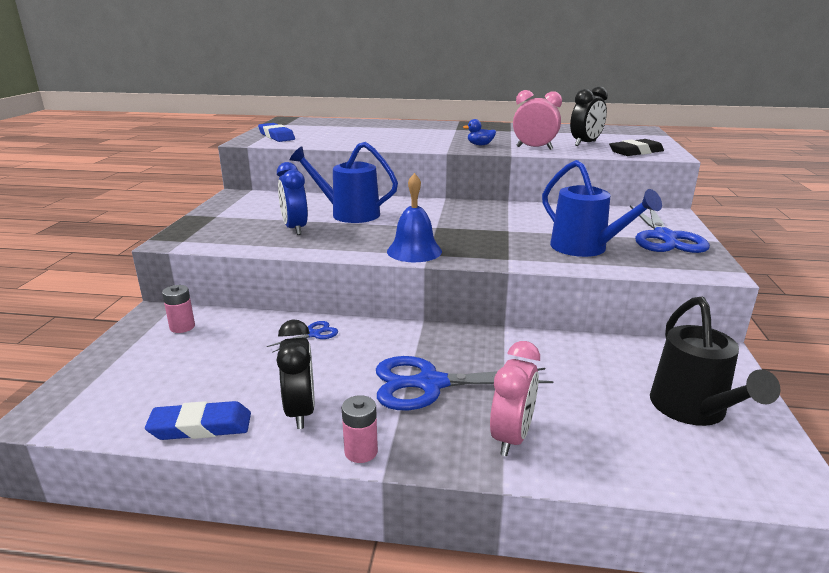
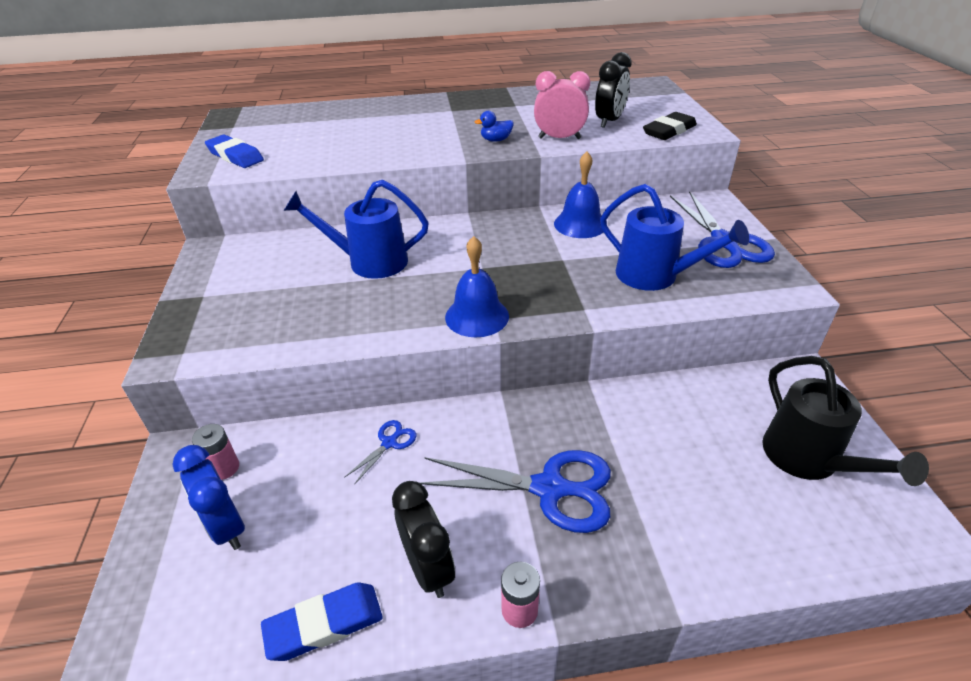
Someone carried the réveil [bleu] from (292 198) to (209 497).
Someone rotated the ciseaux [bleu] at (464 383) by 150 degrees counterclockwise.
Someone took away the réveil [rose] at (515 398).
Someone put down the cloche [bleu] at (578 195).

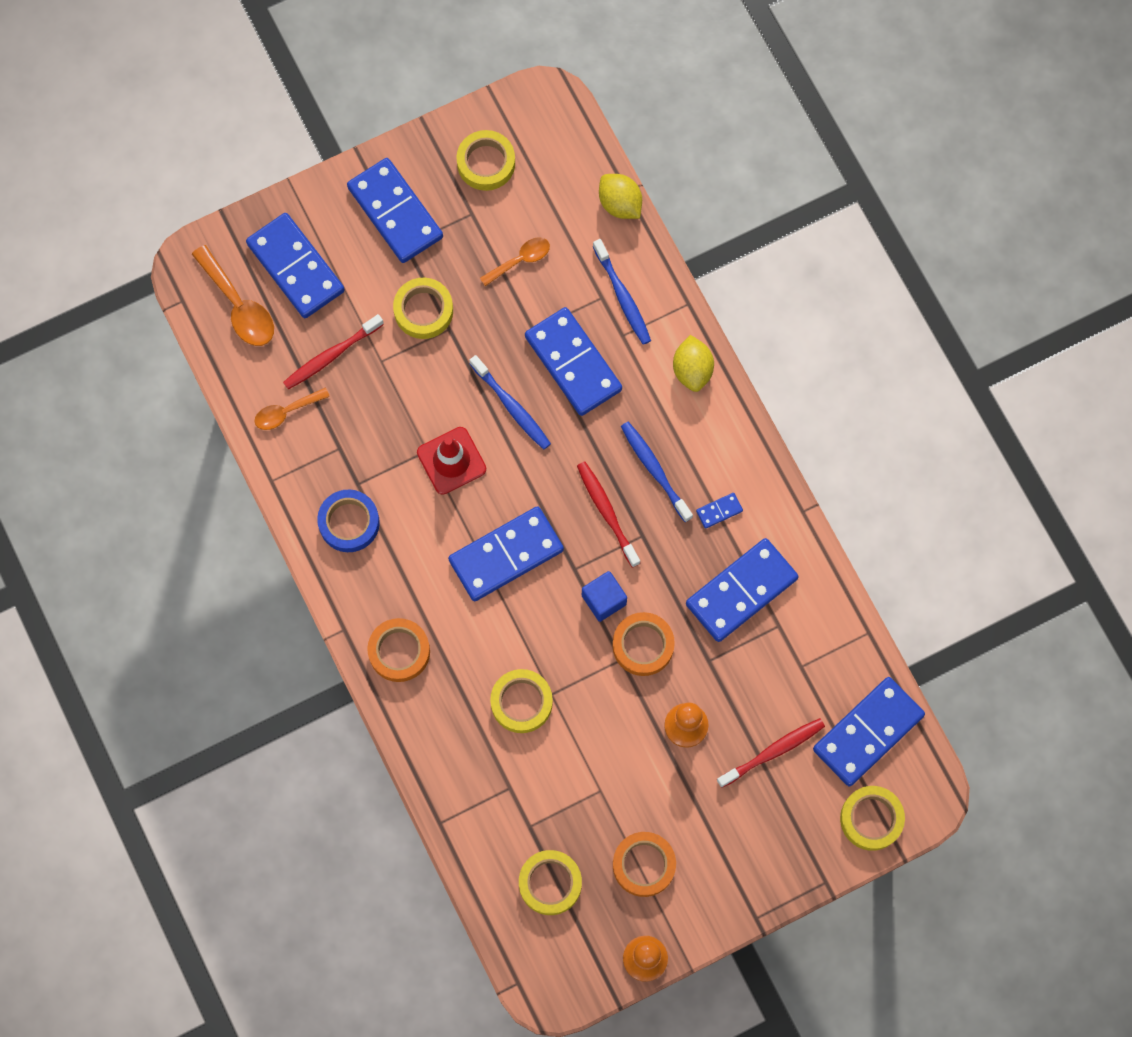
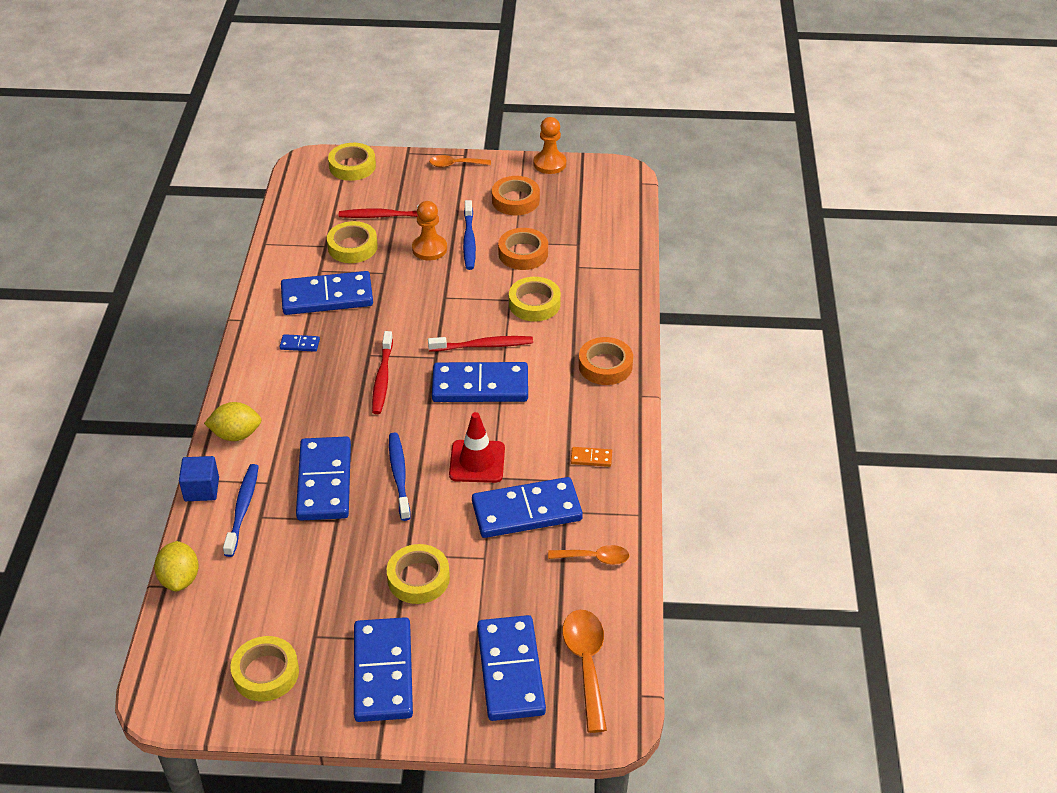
Someone carried the brosse à dents [rouge] from (333 352) to (480 343).
Someone swapped the ruban adhésif [bleu] at (348 520) for the domino [orange] at (591 457).
Someone carried the cuillère [orange] from (515 261) to (460 161).
Someone carried the ruban adhésif [jaune] from (550 882) to (352 242).
Someone carried the cube [bleu] from (604 596) to (199 478).
Someone carried the ruban adhésif [orange] from (644 644) to (523 249).
Someone carried the brosse à dents [bleu] from (657 472) to (469 235).
Someone rotated the citron [jaune] at (693 363) by 60 degrees clockwise.
Someone carried the domino [bleu] from (869 732) to (527 507).

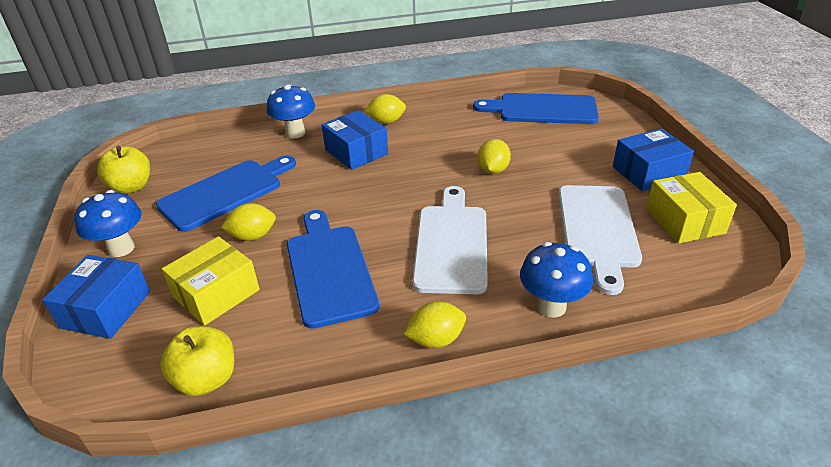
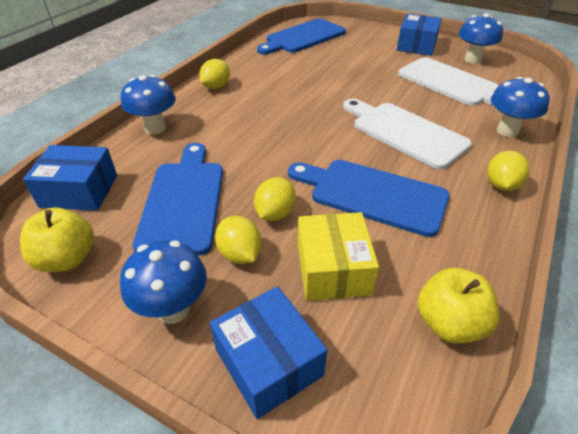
Someone carried the boîte [bleu] from (355 140) to (70 178).
Someone carried the citron [jaune] from (494 156) to (238 240).
Someone swapped the boîte [jaune] at (691 208) for the champignon [bleu] at (480 38).

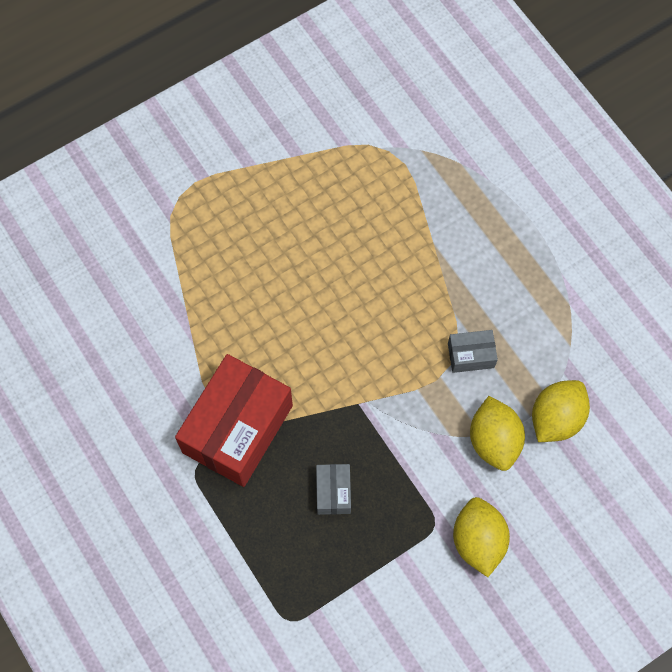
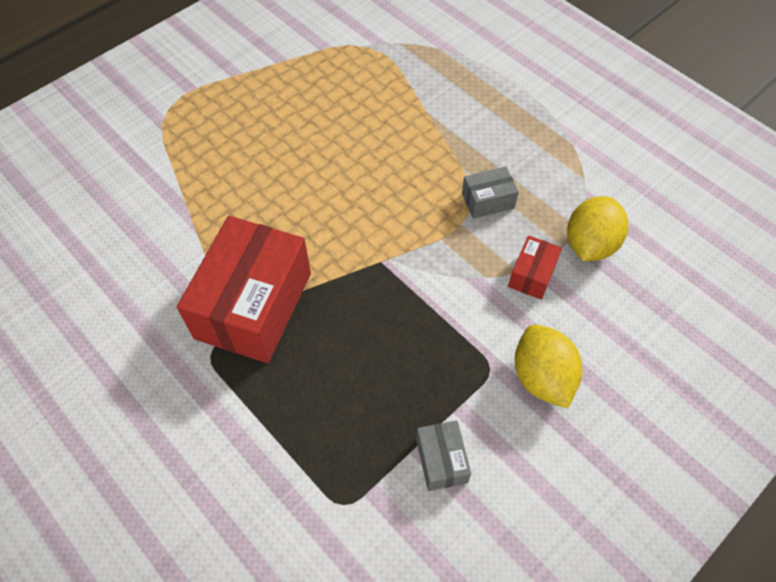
Someone carried the boîte [gris] from (333 489) to (443 455).
Someone swapped the citron [jaune] at (497 433) for the boîte [rouge] at (535 267).

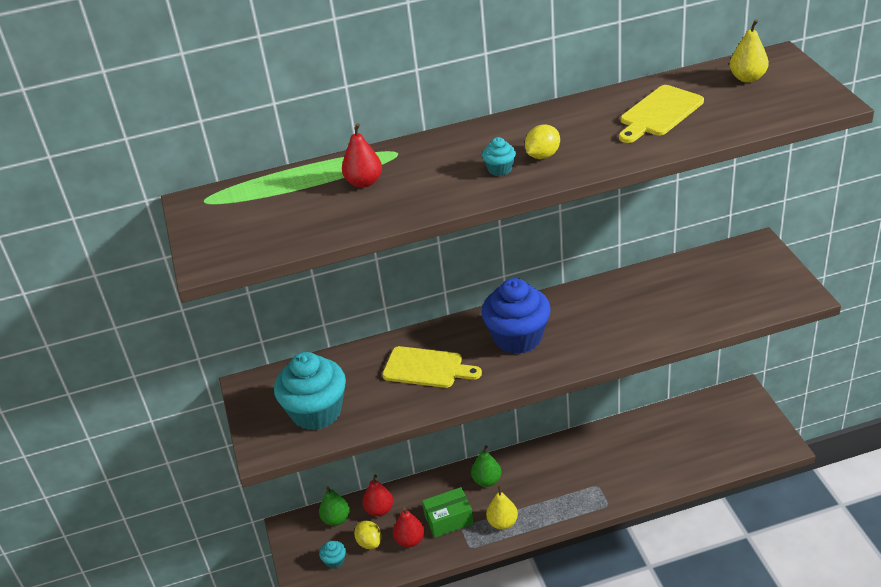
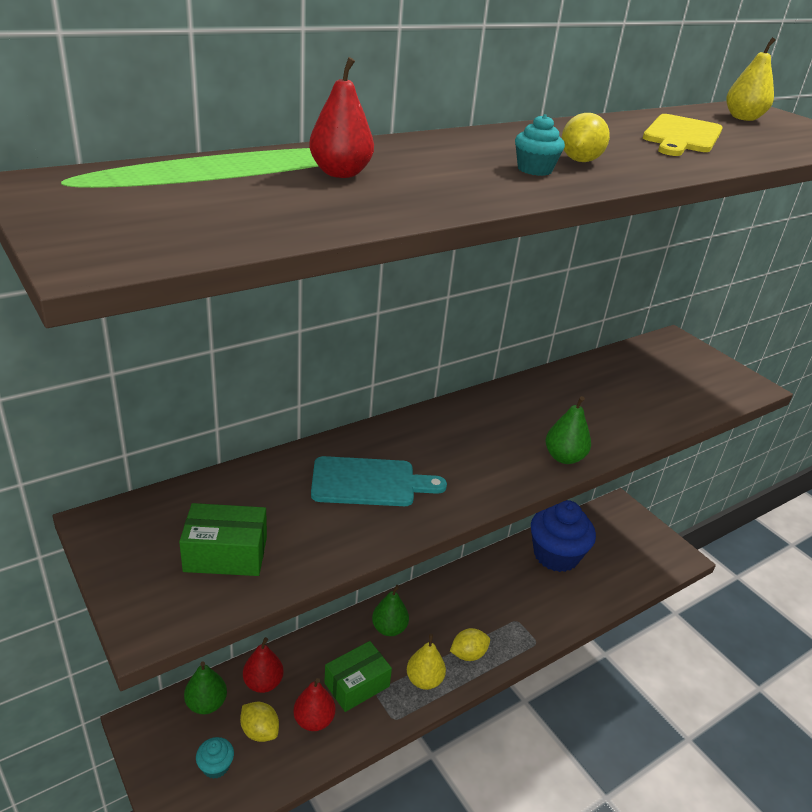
Someone swapped the muffin [turquoise] at (310 391) for the boîte [vert] at (223 539).
Someone repainted the planche à découper [jaune] at (432 367), which became the planche à découper [turquoise] at (379 481).
Someone carried the muffin [bleu] from (516 316) to (563 536).
Someone put down the citron [jaune] at (470 644).
Someone put down the poire [vert] at (568 430).

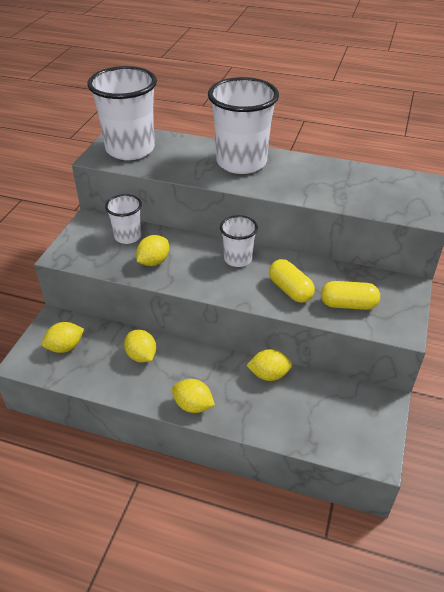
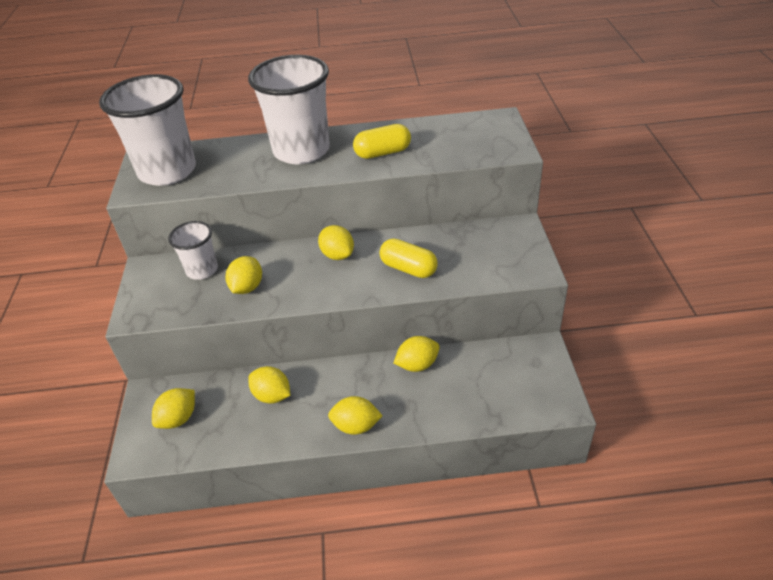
Someone swapped the gobelet [blanc] at (239 241) for the citron [jaune] at (336 242).
Someone carried the gélule [jaune] from (350 295) to (382 141).

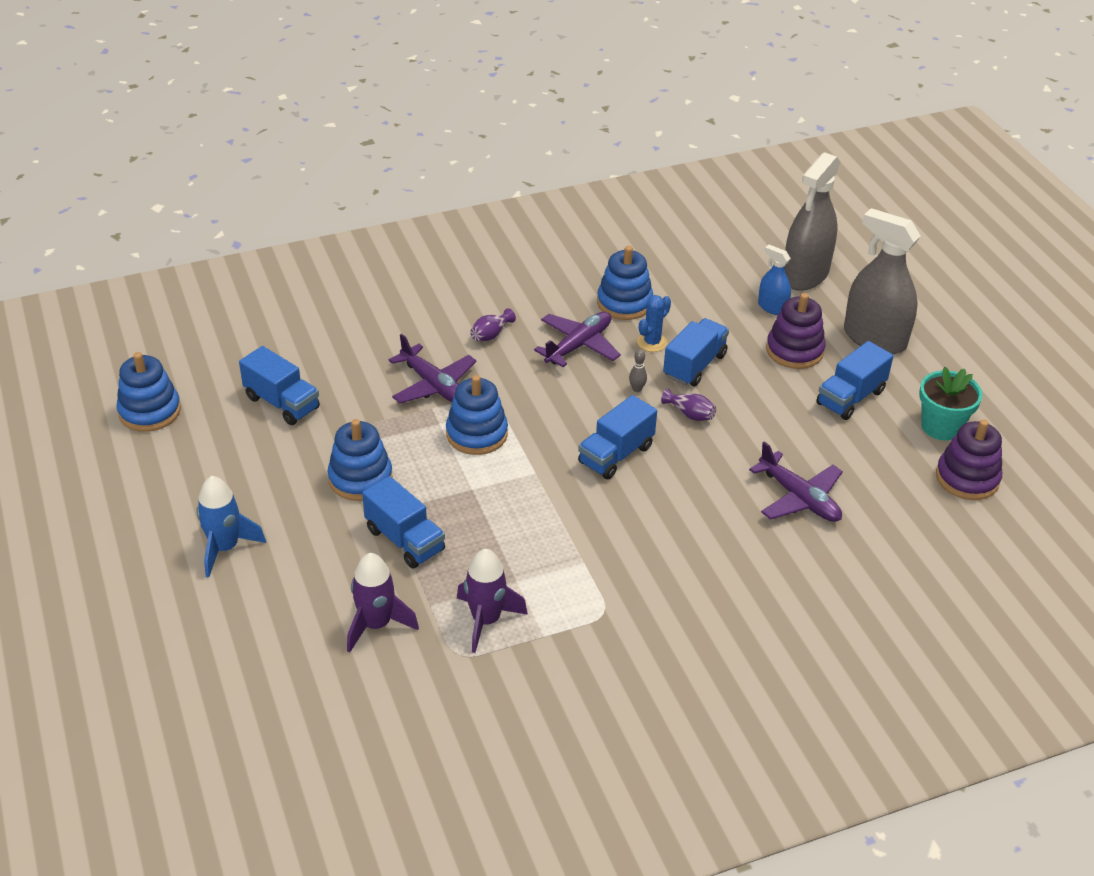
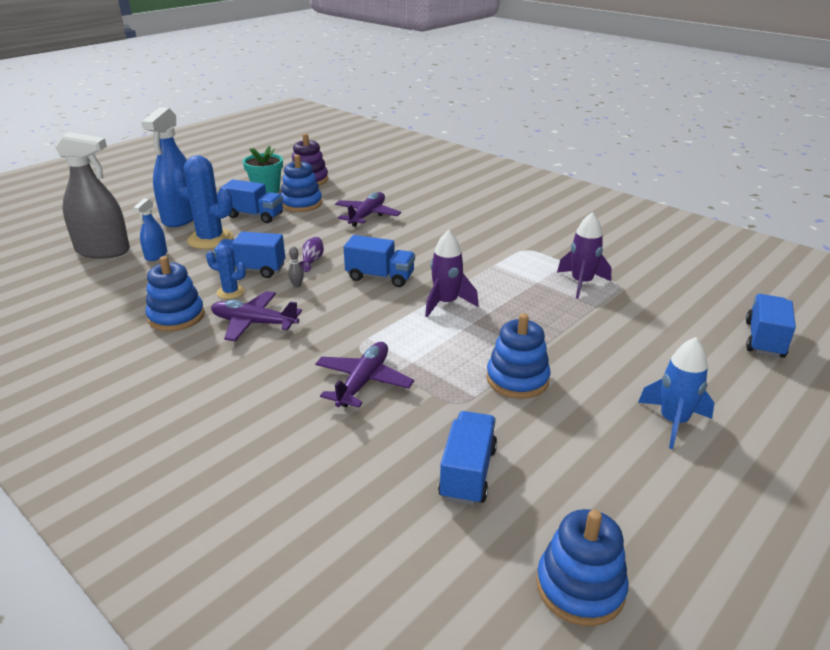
Someone carried the fusée [violet] from (383 603) to (452 273).
Someone carried the camion [bleu] from (403 522) to (771 326).
Someone carried the jouet à empiler [bleu] from (477 415) to (301 183).
Someone took away the vase [violet] at (493 324).
Someone swapped the jouet à empiler [violet] at (796 331) for the cactus [bleu] at (202 202).
Someone repainted the vaporisateur [gris] at (882 281), which became the vaporisateur [bleu] at (167 167).

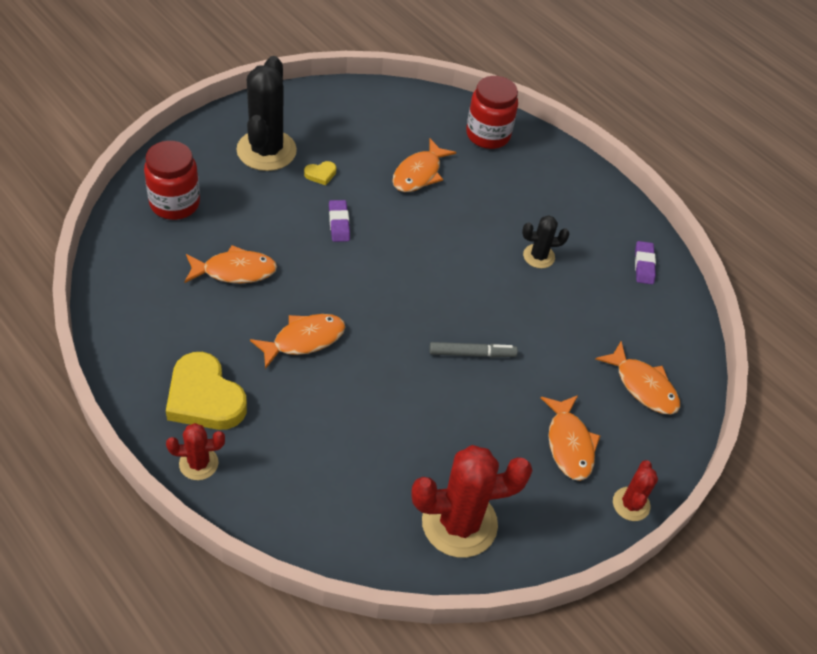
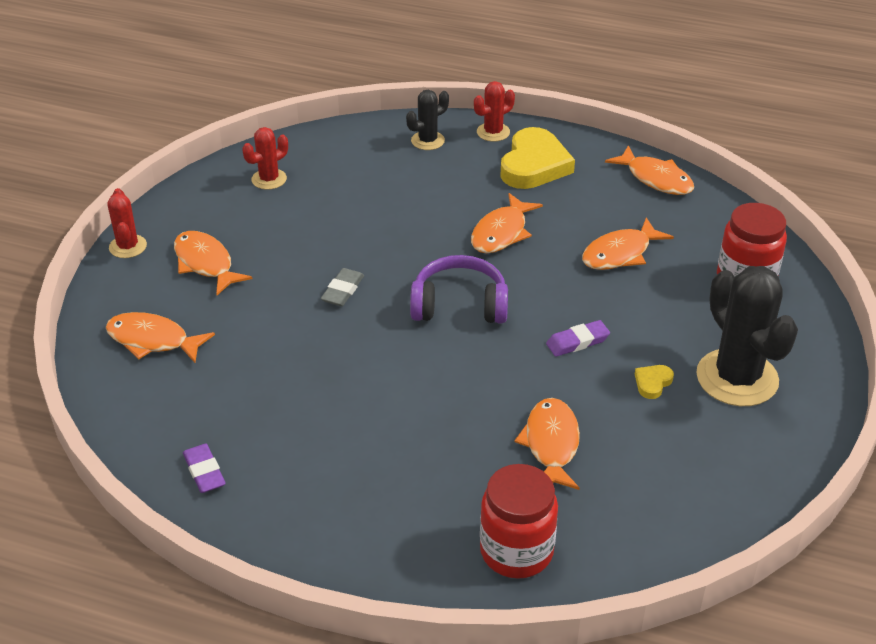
Someone rotated the cœur [jaune] at (206 391) by 90 degrees clockwise.
Someone rotated the gomme [violet] at (339 221) by 75 degrees counterclockwise.
Someone scaled the cactus [rouge] at (472 501) by 0.51.
Someone swapped the feutre [gris] at (473 350) for the gomme [gris] at (342 287).
Someone carried the cactus [noir] from (545 241) to (427 120).
Someone put down the casque audio [violet] at (459 289).
Someone put down the poisson [orange] at (649 170).

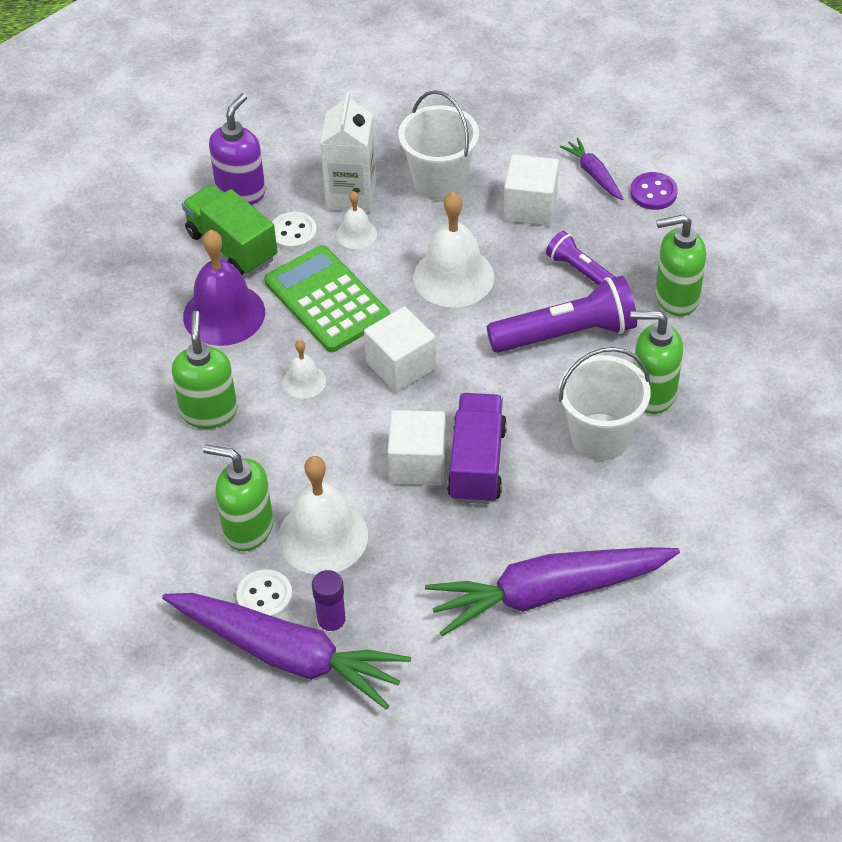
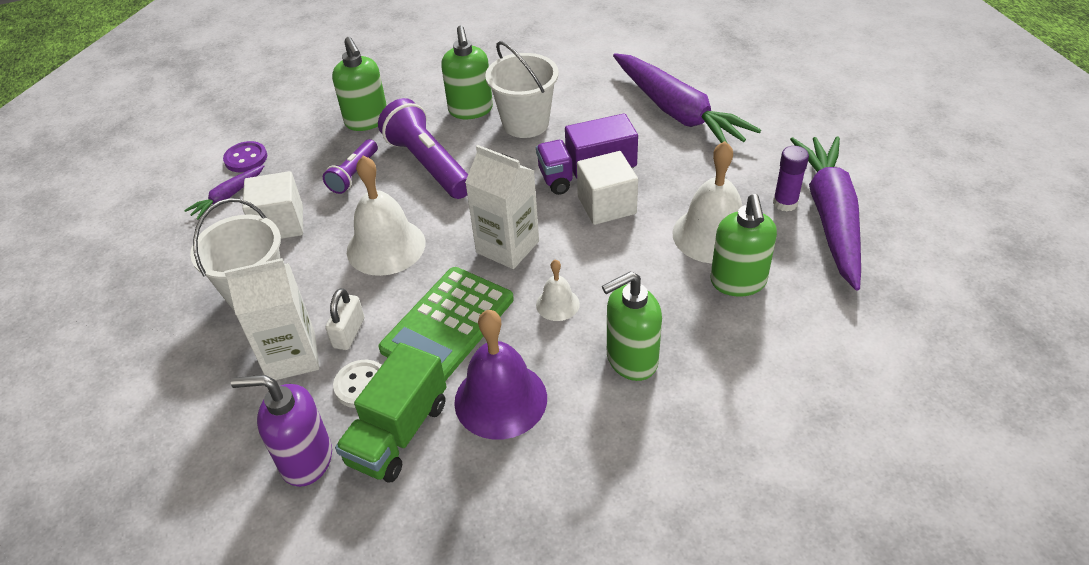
Someone took away the bouton [blanc] at (264 593).
Someone swapped the cloche [blanc] at (356 220) for the cadenas [blanc] at (344 319).
Someone swapped the cube [blanc] at (400 349) for the brique de lait [blanc] at (502 207).

